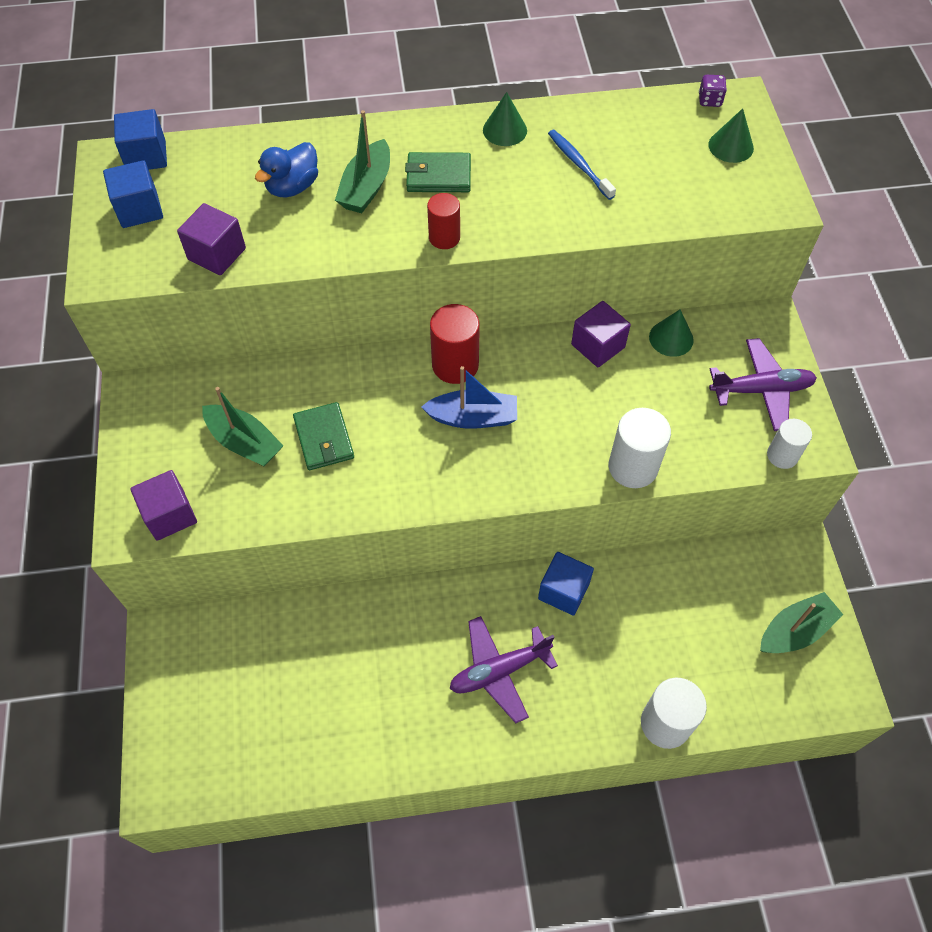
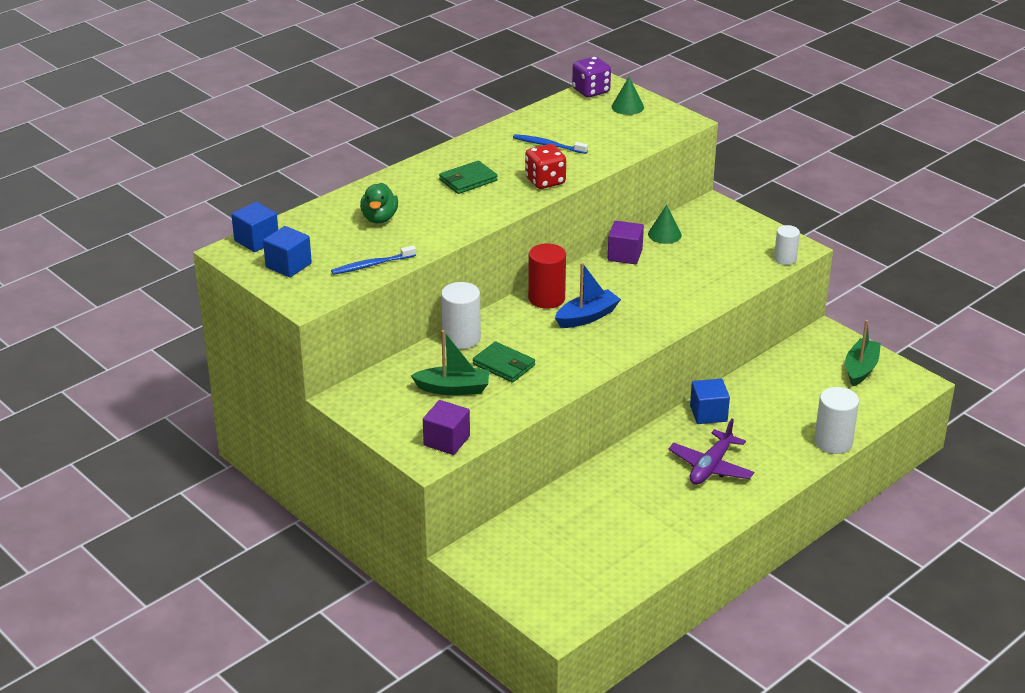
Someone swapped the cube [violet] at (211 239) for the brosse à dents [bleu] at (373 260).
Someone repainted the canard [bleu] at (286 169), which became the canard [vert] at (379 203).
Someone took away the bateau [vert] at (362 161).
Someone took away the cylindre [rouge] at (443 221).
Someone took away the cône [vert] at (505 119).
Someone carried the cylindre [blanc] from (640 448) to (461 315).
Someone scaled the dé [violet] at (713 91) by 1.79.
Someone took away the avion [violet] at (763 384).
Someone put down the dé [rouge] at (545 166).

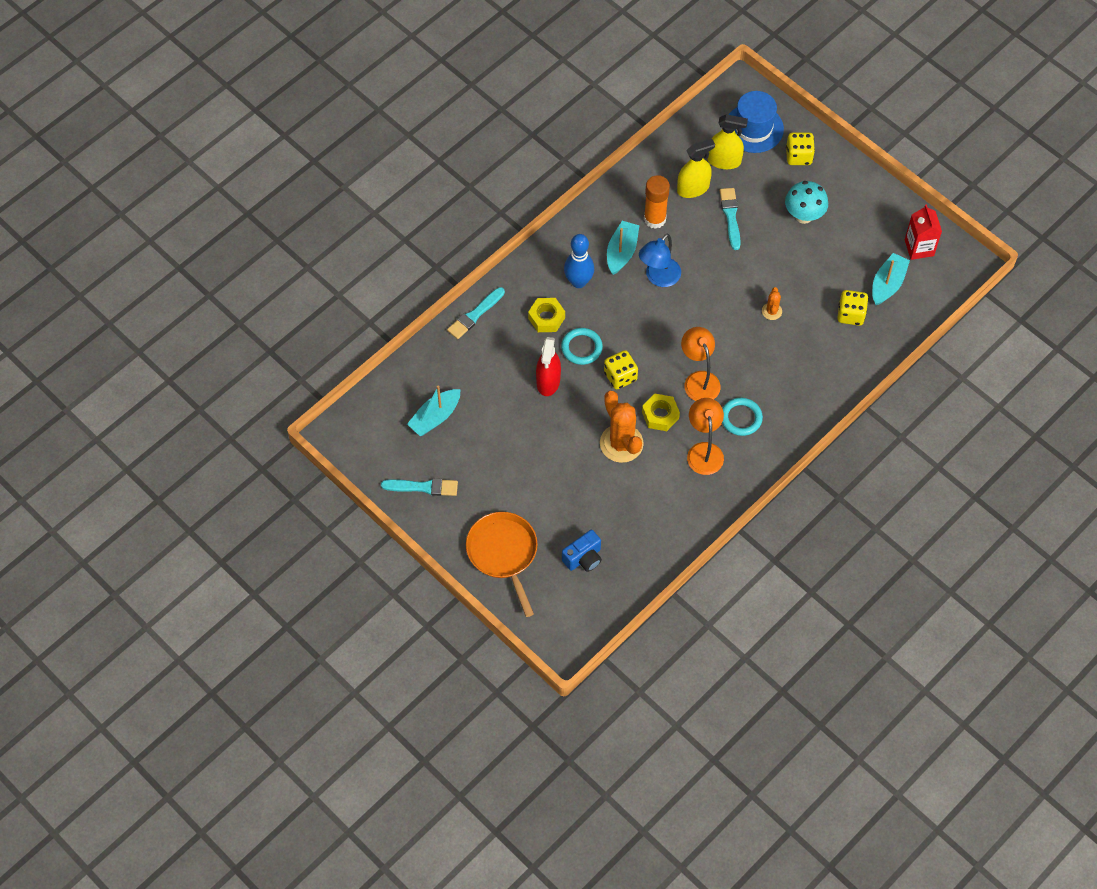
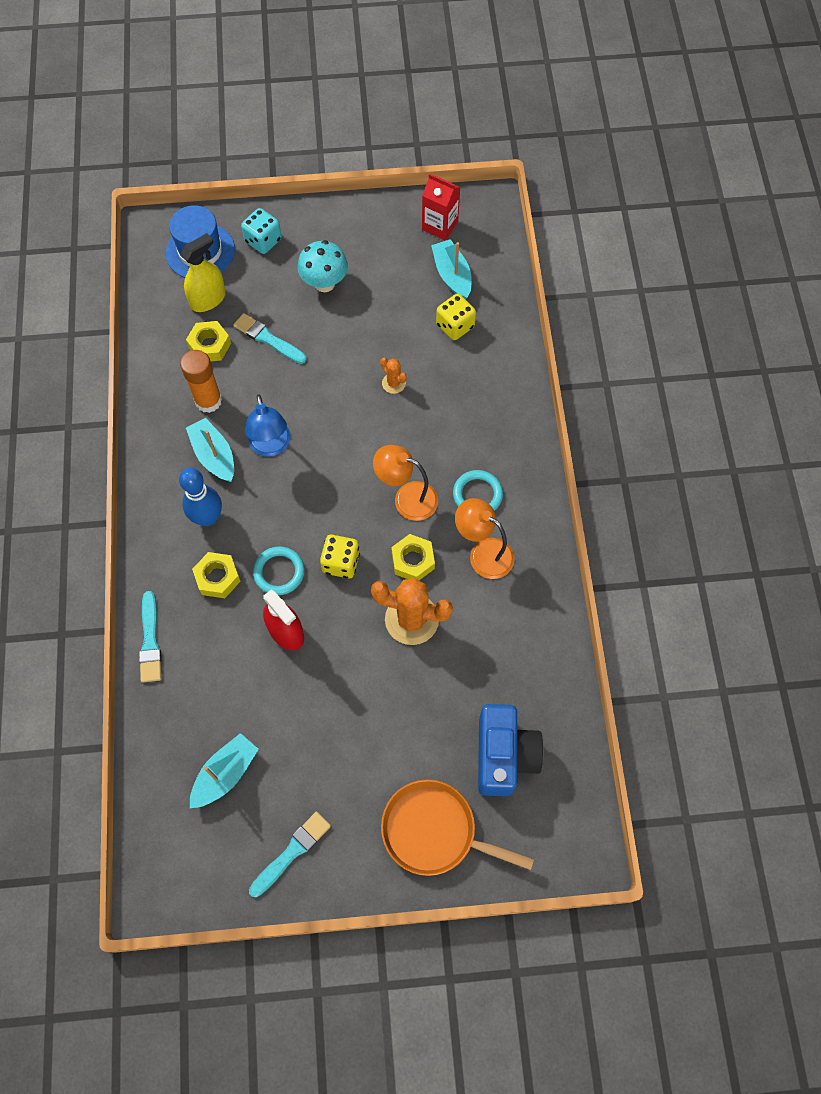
Someone rotated the bateau [turquoise] at (433 410) by 135 degrees counterclockwise.
Someone scaled the appareil photo [bleu] at (582 551) by 1.63.
Someone swapped the vaporisateur [jaune] at (696 168) for the écrou [jaune] at (208 341).
Someone repainted the dé [jaune] at (800 149), which became the dé [turquoise] at (261 231).

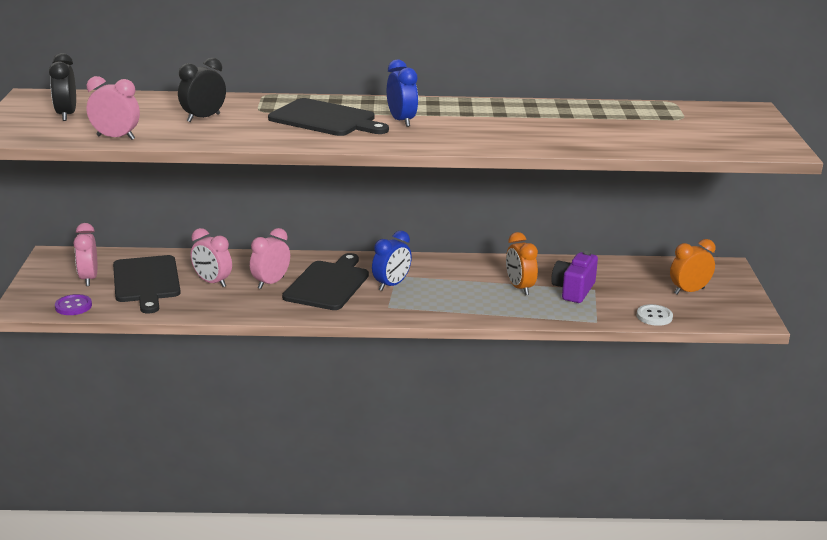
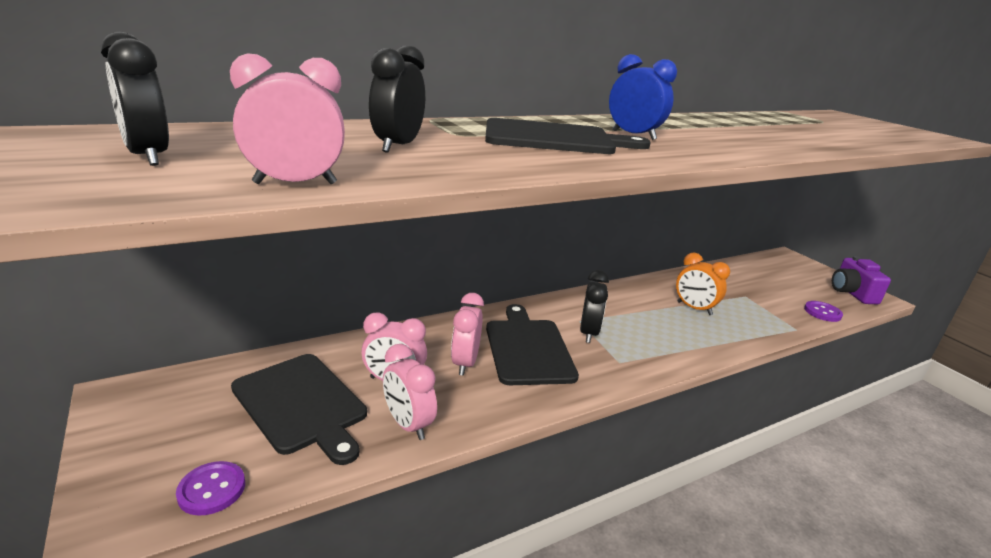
Someone carried the réveil [rose] from (85 254) to (410 392).
Someone repainted the réveil [bleu] at (392 260), which became the réveil [noir] at (594 306).
Someone carried the appareil photo [violet] from (574 277) to (861 280).
Someone repainted the bouton [blanc] at (655 315), which became the bouton [violet] at (823 311).
Someone took away the réveil [orange] at (693 266).

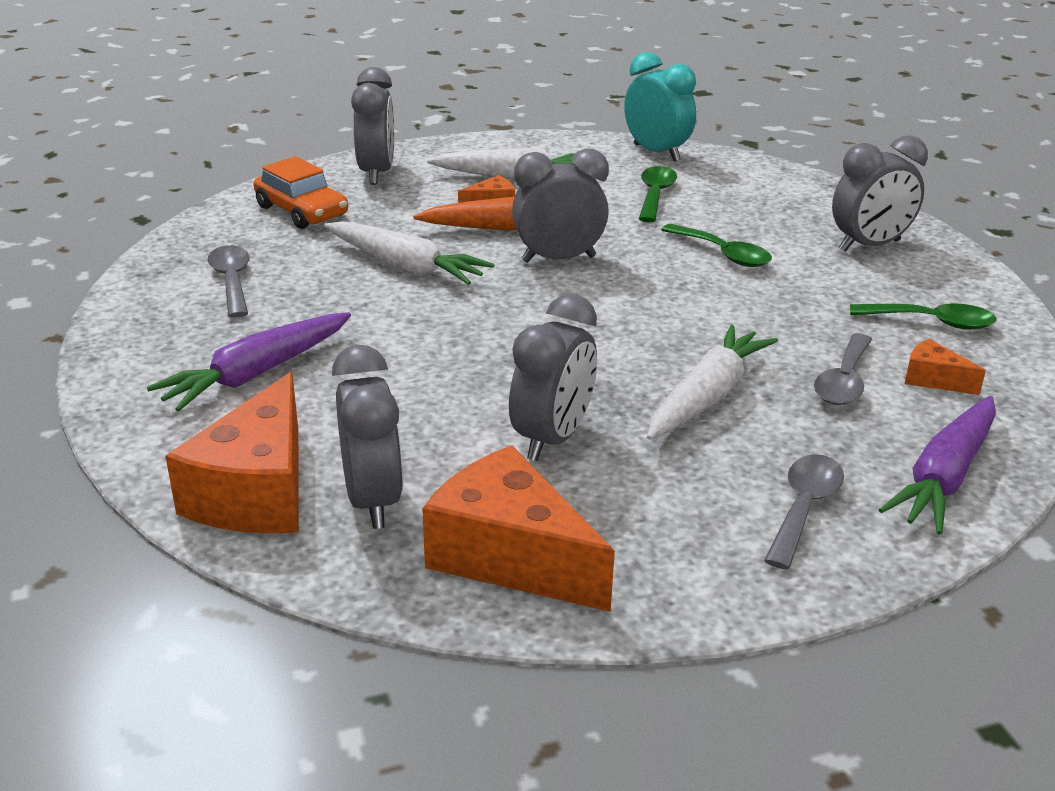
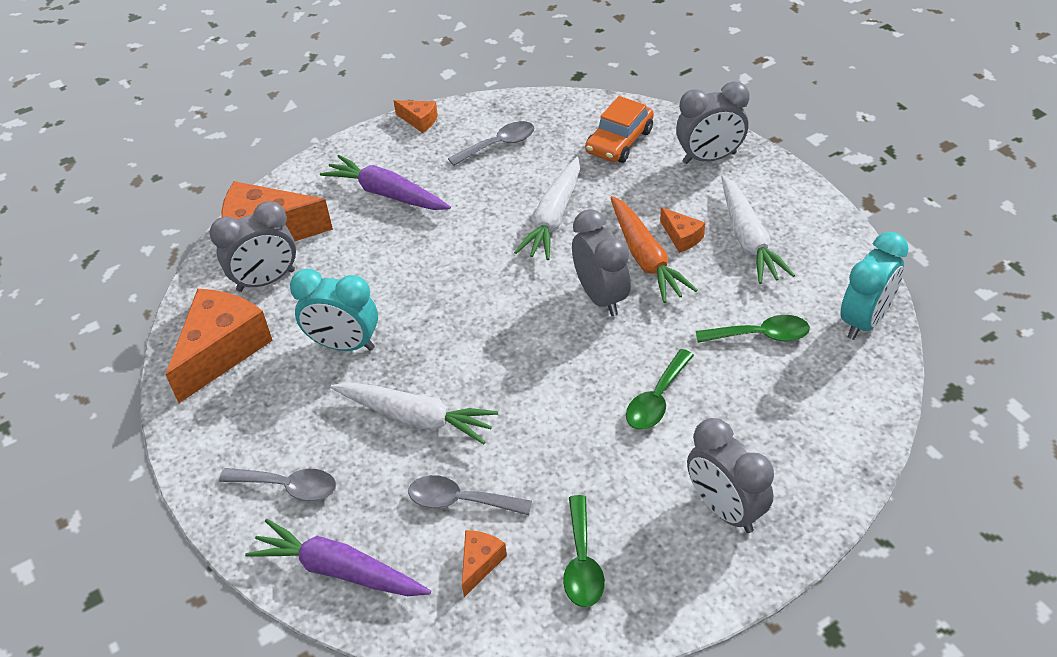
Someone repainted the réveil [gris] at (553 377), which became the réveil [turquoise] at (334 310).
Someone put down the fromage [orange] at (416 116).

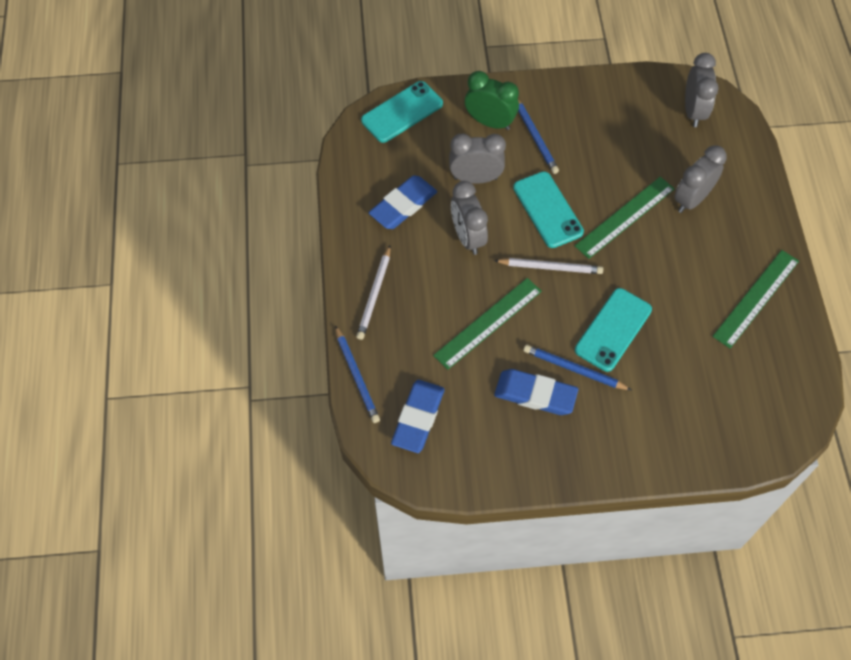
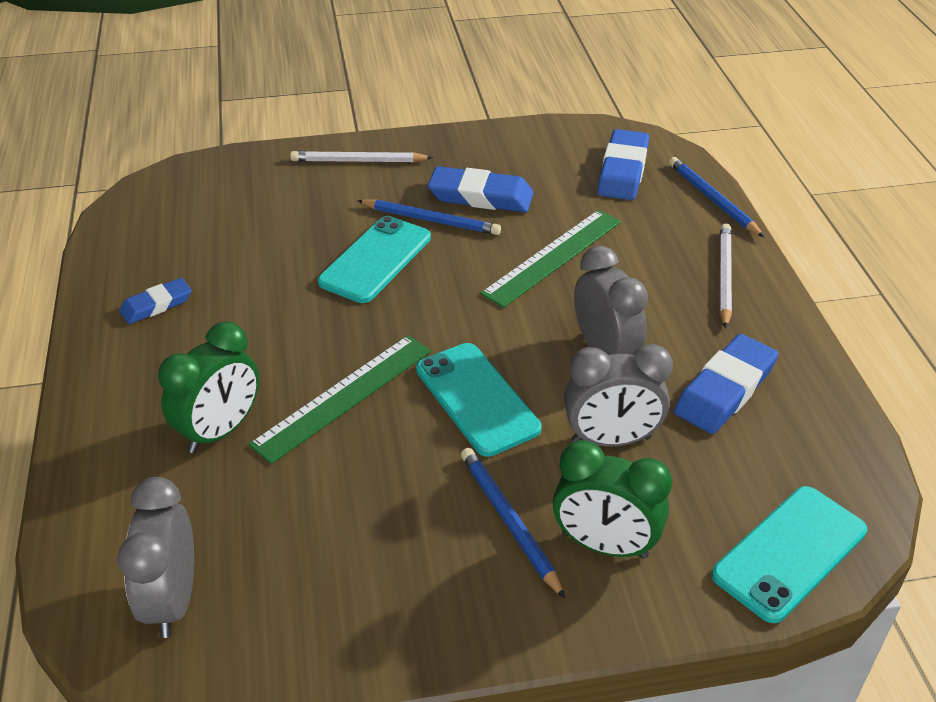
Someone carried the crayon [blanc] from (548 266) to (361 156).
Someone repainted the réveil [gris] at (700 179), which became the réveil [vert] at (208 387).
Someone swapped the règle [vert] at (755 299) for the gomme [bleu] at (155 301).

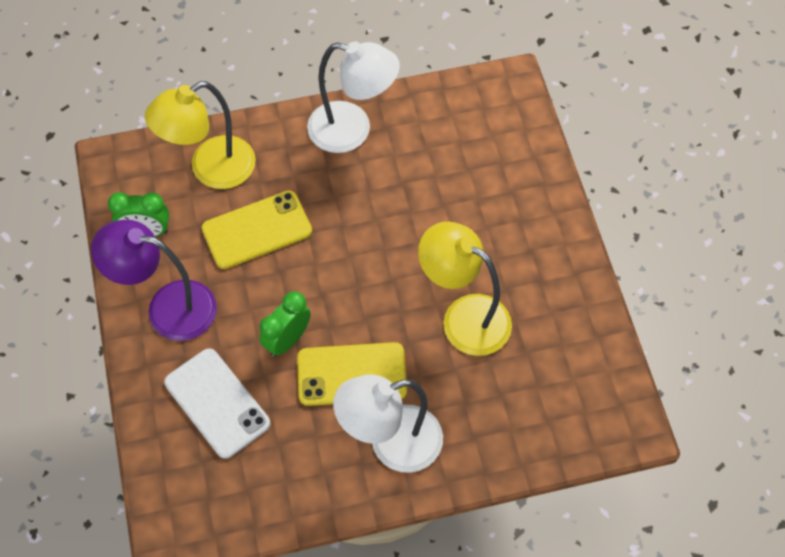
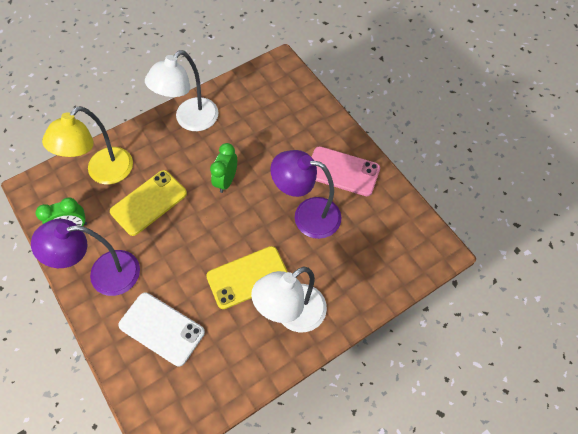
Someone carried the réveil [vert] from (285 324) to (223 168).
Someone rotated the lampe [blanc] at (353 97) by 135 degrees clockwise.
Someone repainted the lampe [jaune] at (465 289), which became the lampe [violet] at (306 194).
Someone put down the téléphone [rose] at (346 171).

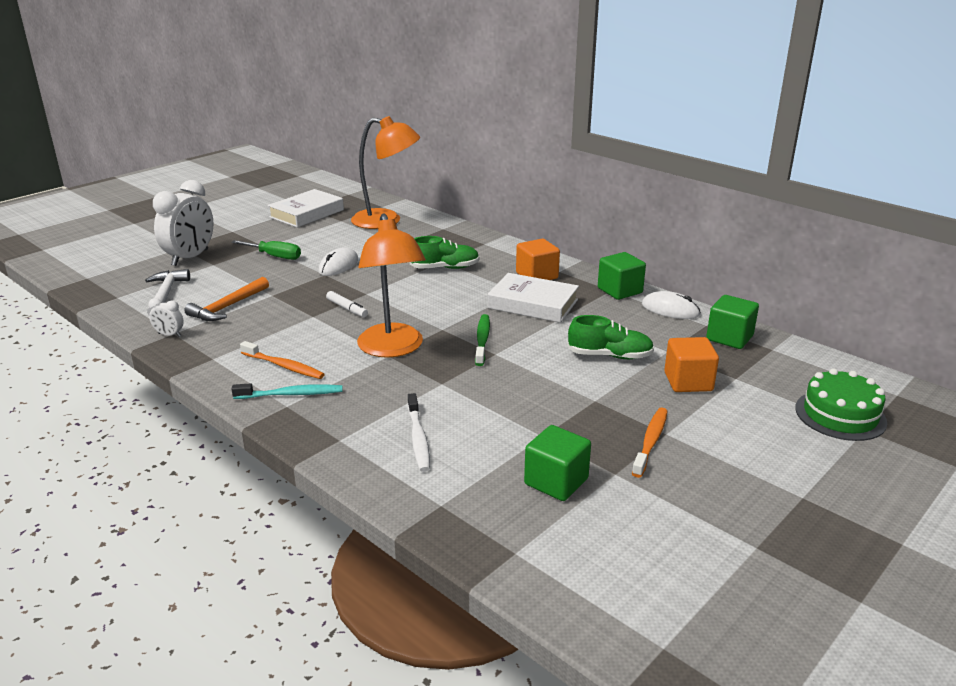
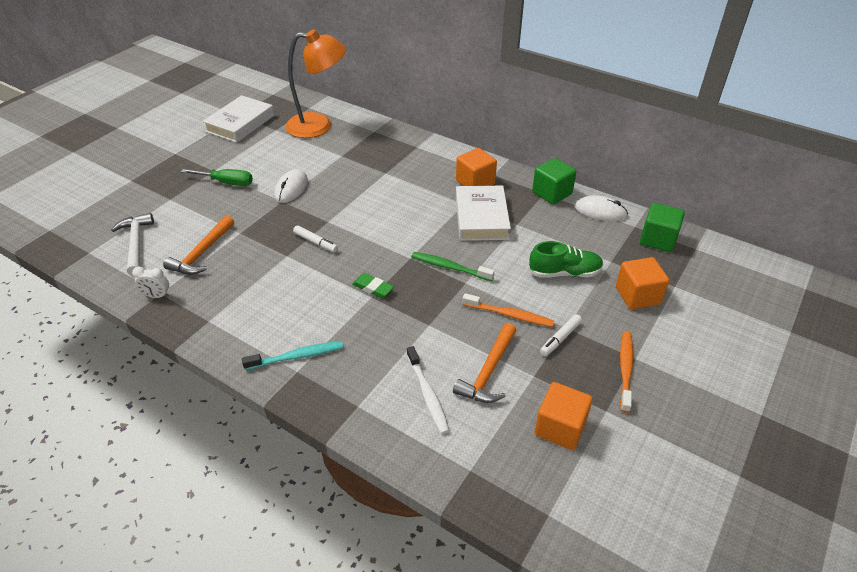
Someone took away the réveil [blanc] at (183 223).
Someone carried the brosse à dents [orange] from (282 360) to (508 310).
Someone swapped the lampe [orange] at (391 285) for the gomme [vert] at (373 285).
Someone took away the chaussure [vert] at (444 252).
Someone rotated the brosse à dents [vert] at (482 340) by 60 degrees counterclockwise.
Someone rotated the livre [blanc] at (533 298) by 75 degrees clockwise.
Someone repainted the cube [vert] at (557 463), which became the cube [orange] at (564 416).
Someone took away the gâteau [vert] at (841 404).
Someone put down the marteau [orange] at (485 363).
Someone put down the feutre [blanc] at (561 335).

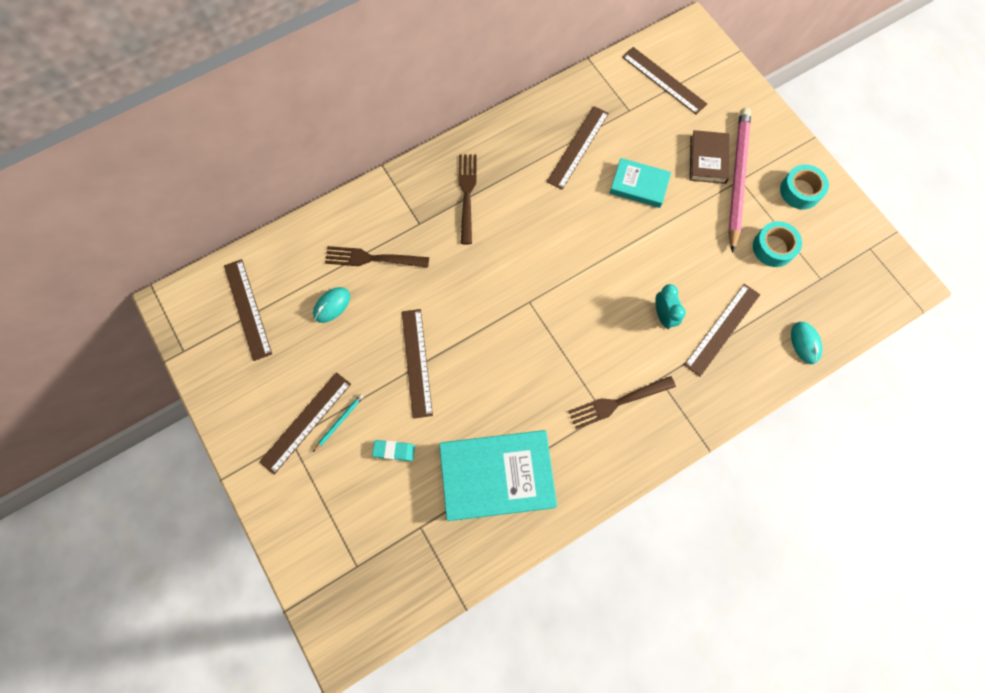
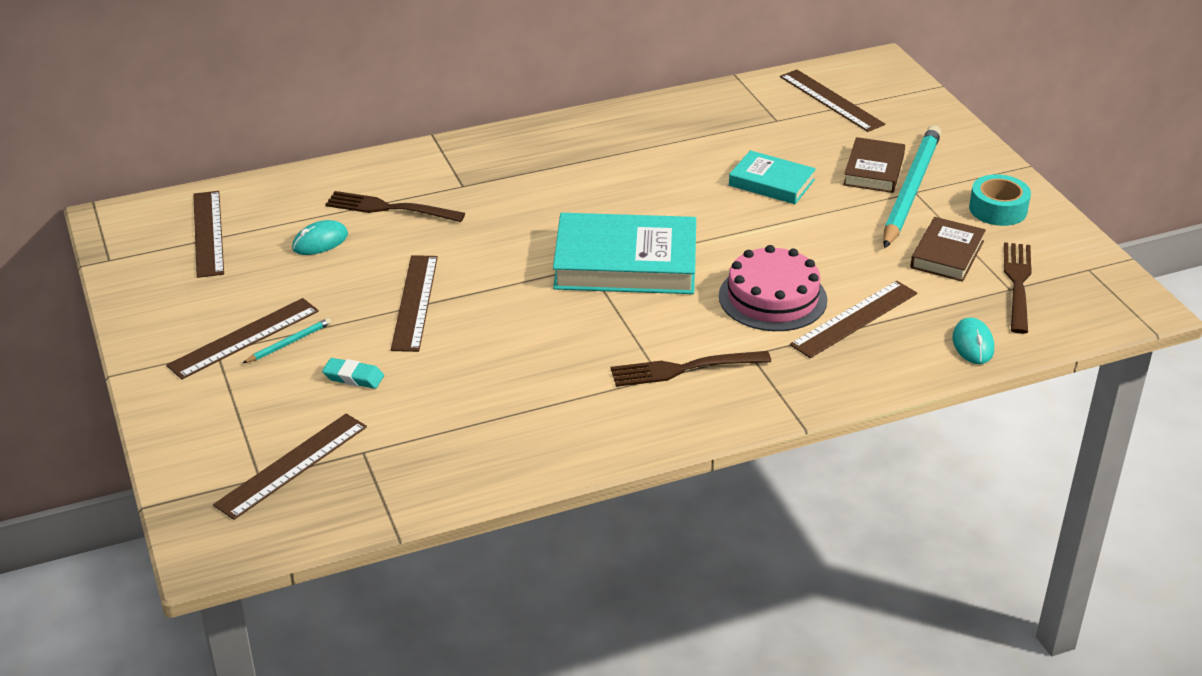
Someone carried the livre [turquoise] from (498 475) to (624 253).
Someone carried the fourchette [marron] from (467 199) to (1018 288).
Someone carried the règle [marron] from (578 148) to (290 466).
Someone swapped the réveil [turquoise] at (670 306) for the gâteau [rose] at (773 288).
Someone repainted the crayon [rose] at (739 180), which became the crayon [turquoise] at (912 186).
Someone swapped the ruban adhésif [turquoise] at (777 244) for the livre [marron] at (948 249).

